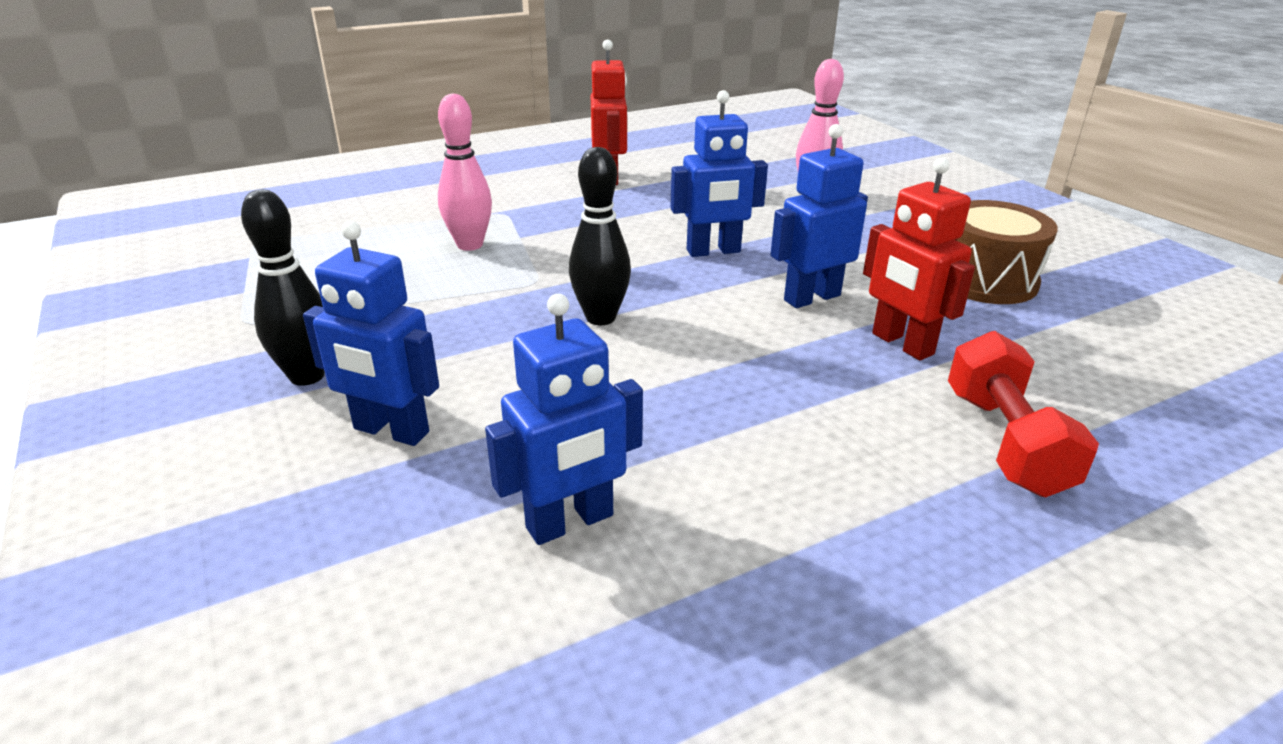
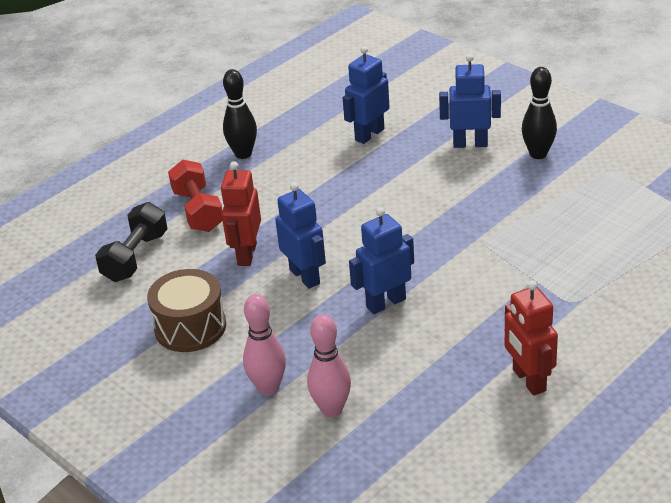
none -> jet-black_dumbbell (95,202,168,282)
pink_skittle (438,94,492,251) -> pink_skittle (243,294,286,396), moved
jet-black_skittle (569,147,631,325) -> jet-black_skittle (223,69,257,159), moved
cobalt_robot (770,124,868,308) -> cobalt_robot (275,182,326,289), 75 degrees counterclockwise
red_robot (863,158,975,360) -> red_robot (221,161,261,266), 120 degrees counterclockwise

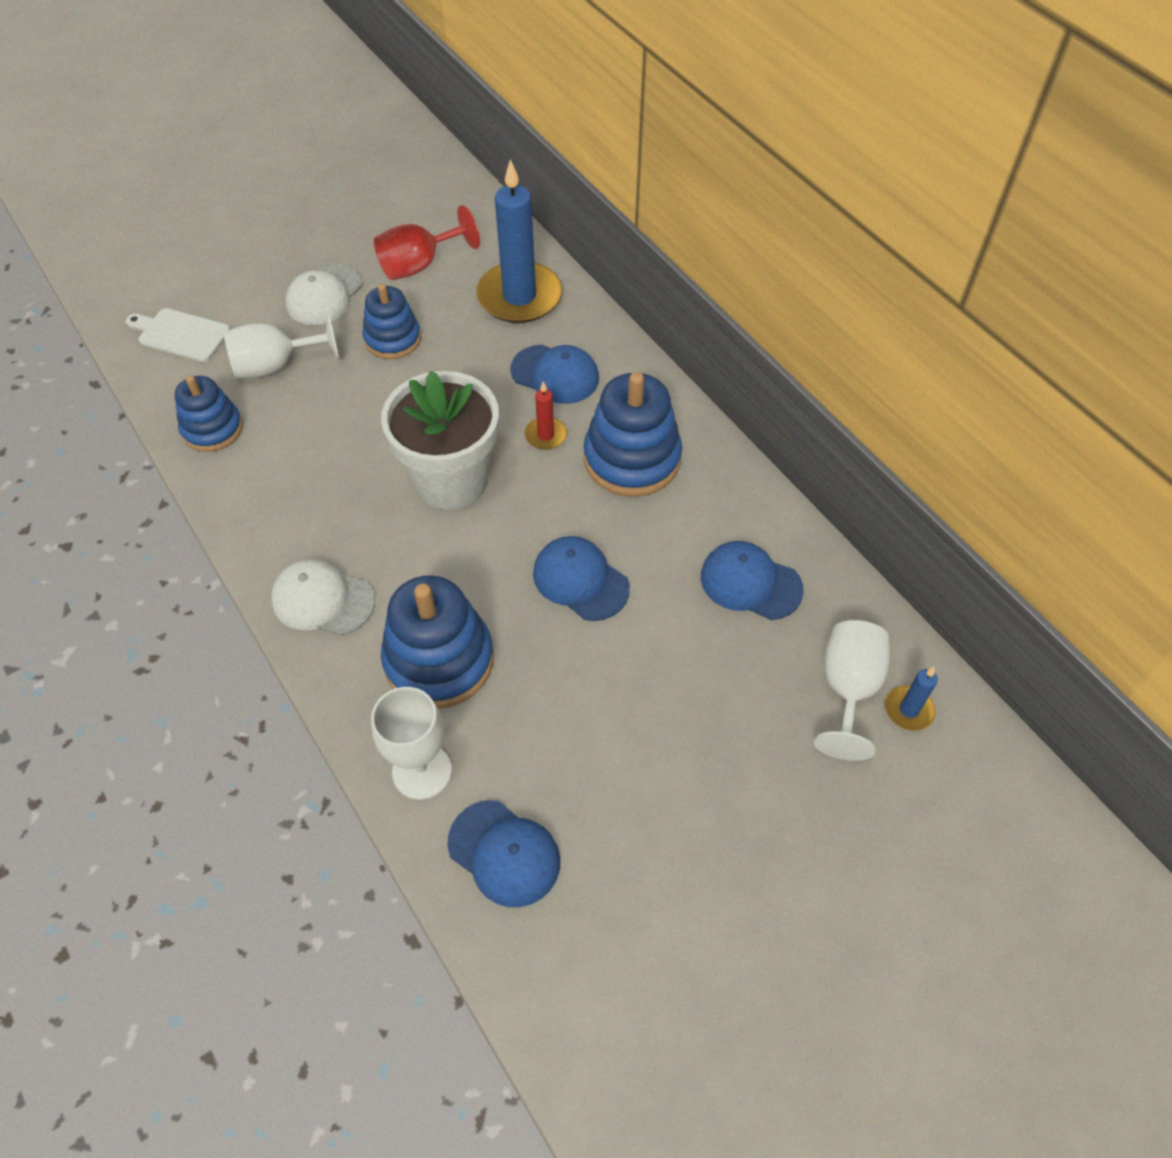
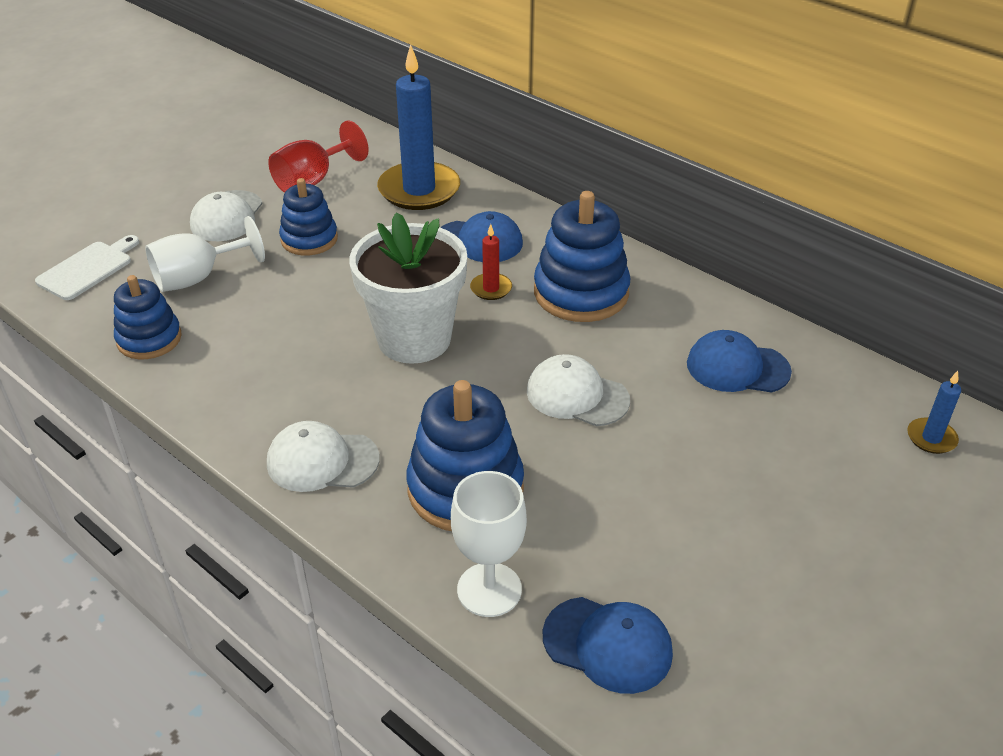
pure_white_wine_glass (814,620,890,761) -> none
cobalt_cap (533,536,630,621) -> pure_white_cap (527,354,630,426)
pure_white_cutting_board (126,308,230,362) -> pure_white_cutting_board (35,235,139,300), 120 degrees clockwise

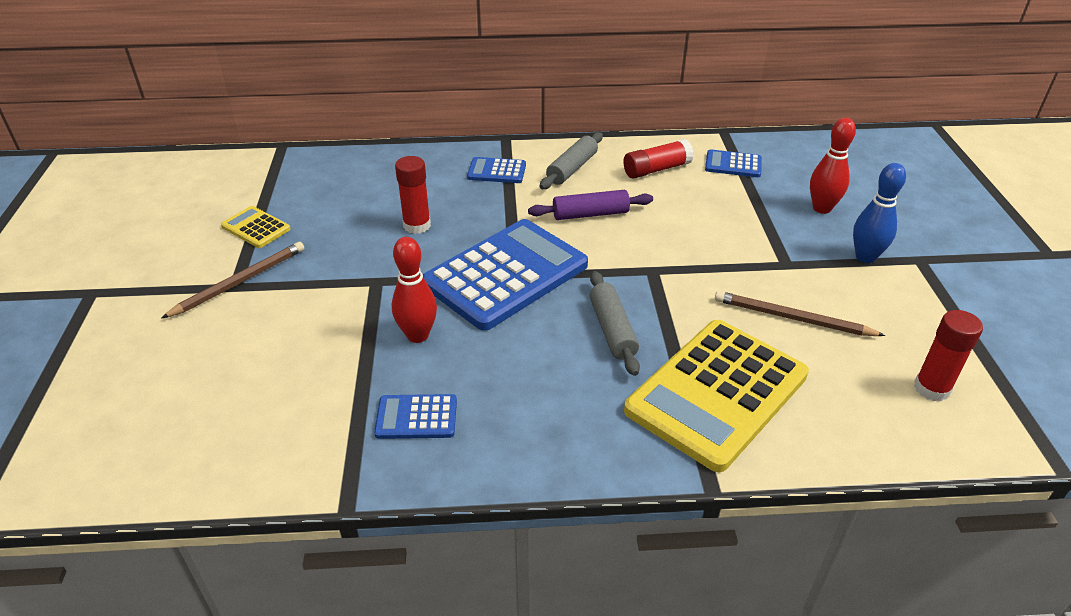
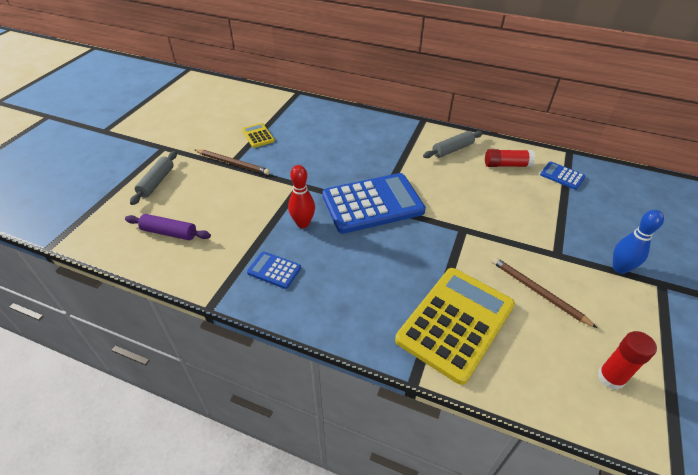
red_glue_stick (395,156,431,234) -> none
cobalt_calculator (467,157,526,183) -> none
red_skittle (810,118,856,214) -> none
violet_pastry_roller (528,190,653,220) -> violet_pastry_roller (125,214,211,240), moved
gray_pastry_roller (590,271,640,376) -> gray_pastry_roller (130,151,177,205), moved
brown_pencil (162,242,304,318) -> brown_pencil (195,149,270,175), 45 degrees clockwise
yellow_calculator (624,320,809,472) -> yellow_calculator (395,268,515,385), 150 degrees clockwise

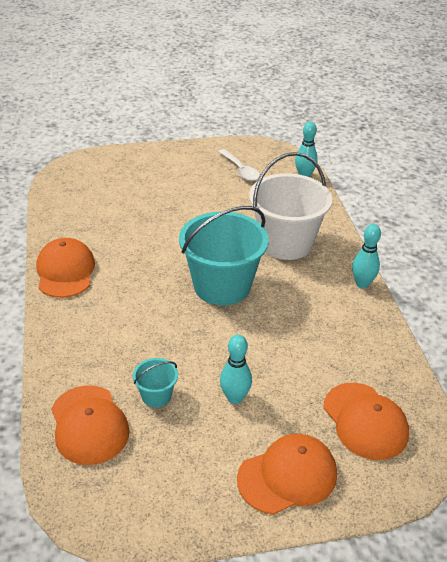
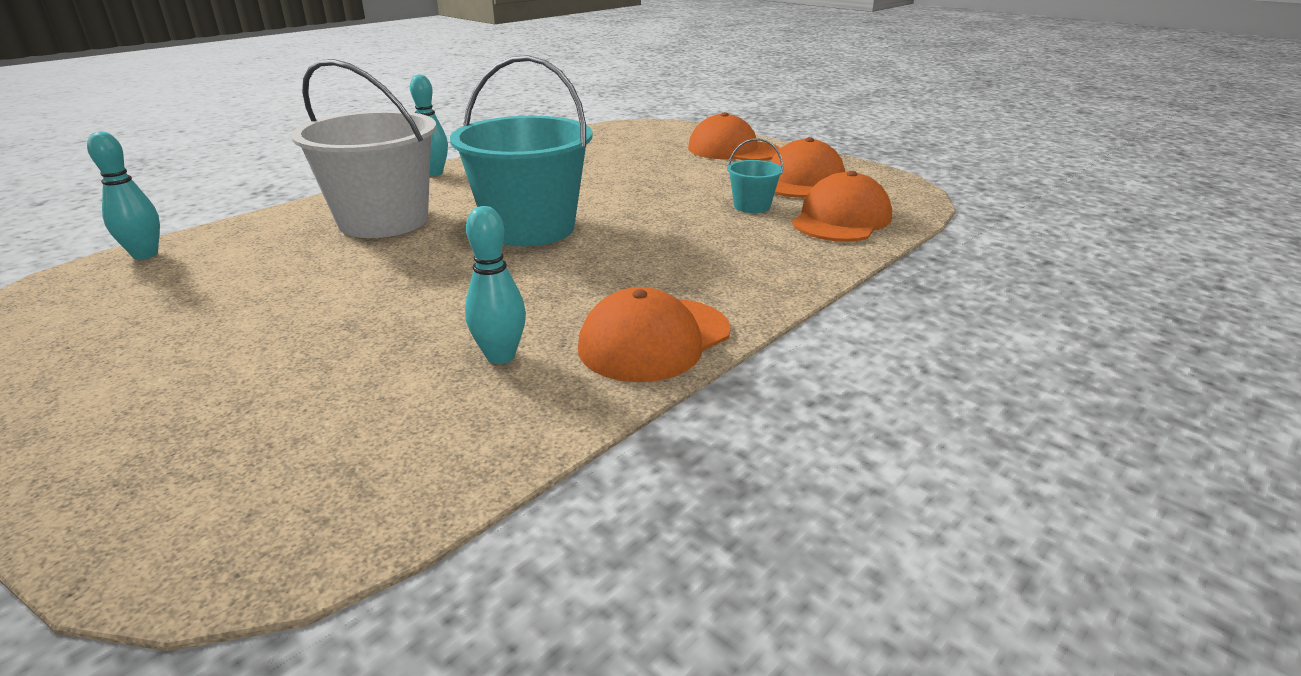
pure_white_spoon (218,149,260,181) -> none
turquoise_skittle (220,335,252,404) -> turquoise_skittle (465,206,526,364), moved
orange-coloured_cap (324,383,409,460) -> orange-coloured_cap (770,137,845,198), moved

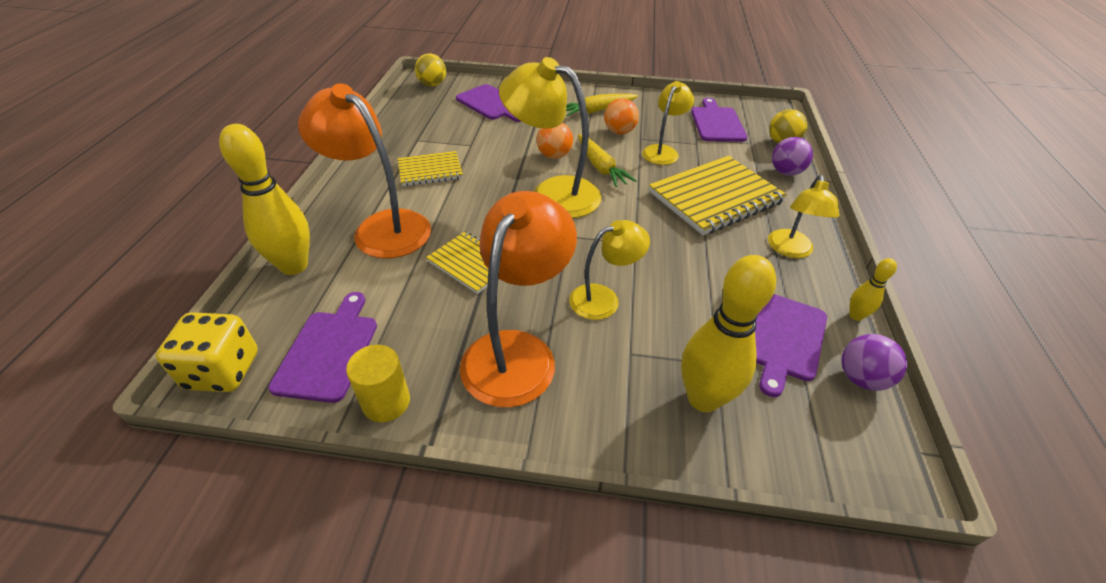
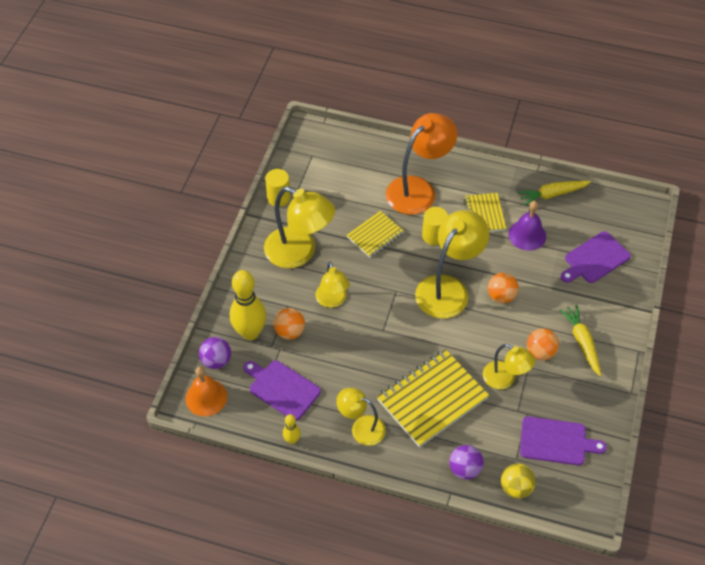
yellow_die (156,312,258,392) -> none
yellow_skittle (219,124,310,275) -> none
violet_cutting_board (268,292,377,403) -> none
yellow_sphere (415,53,446,87) -> none
none -> orange-coloured_hand_bell (185,367,227,416)
none -> orange-coloured_sphere (274,308,305,340)
none -> yellow_cylinder (422,207,448,245)
none -> violet_hand_bell (508,201,546,251)
yellow_root_vegetable (578,134,637,187) -> yellow_root_vegetable (517,181,591,206), moved
violet_sphere (842,334,907,391) -> violet_sphere (199,337,231,369), moved
orange-coloured_reading_lamp (460,191,577,407) -> yellow_reading_lamp (264,187,335,268)
yellow_notepad (649,156,787,235) -> yellow_notepad (377,349,489,447), 75 degrees clockwise

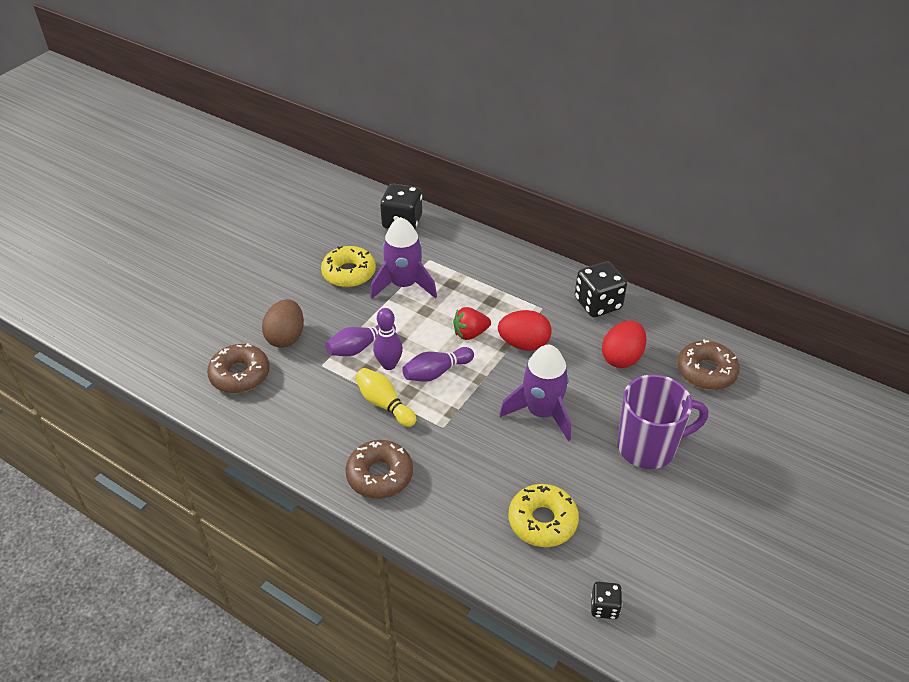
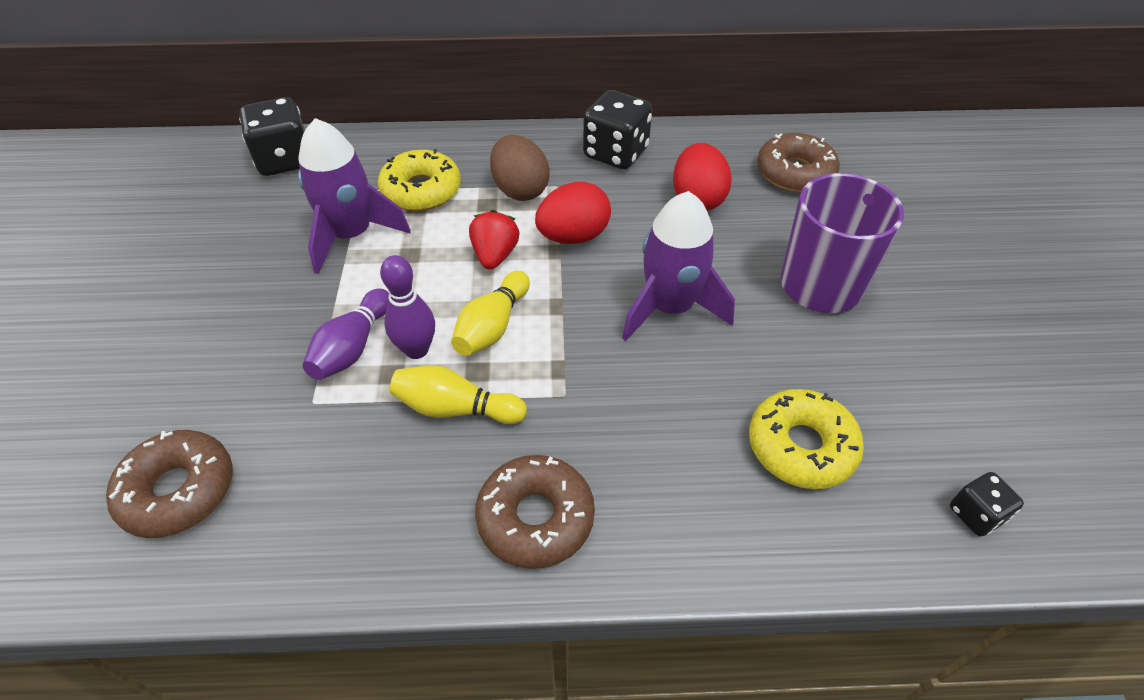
brown_egg_shape (262,299,304,348) -> brown_egg_shape (490,135,550,201), moved
yellow_doughnut (321,246,376,287) -> yellow_doughnut (378,149,461,211), moved
violet_skittle (402,347,474,382) -> yellow_skittle (451,271,530,356)
red_berry (453,307,491,340) -> red_berry (469,210,519,270), 150 degrees clockwise

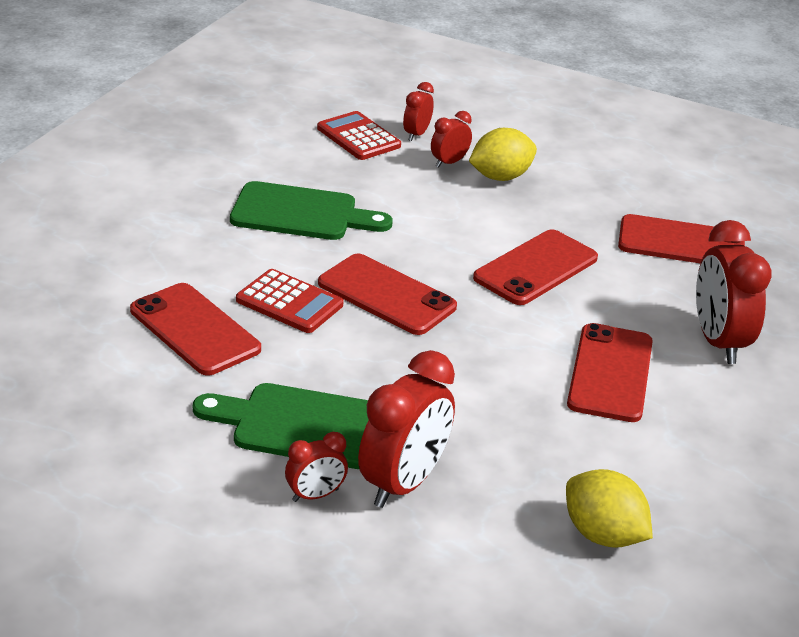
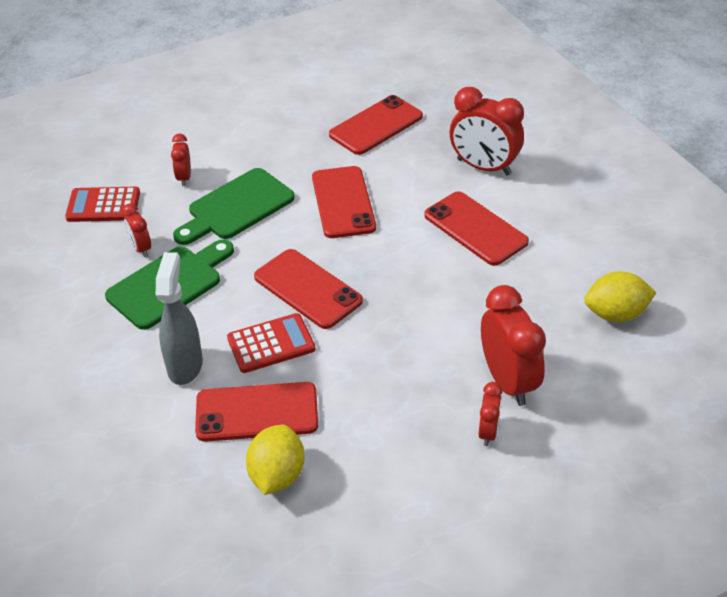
none -> gray_spray_bottle (156,252,203,385)
emerald_cutting_board (193,383,369,469) -> emerald_cutting_board (173,168,295,245), moved
red_clock (403,82,434,141) -> red_clock (122,203,151,257), moved
yellow_lemon (469,128,537,181) -> yellow_lemon (246,425,304,495), moved
red_smartphone (318,253,457,335) -> red_smartphone (254,249,363,329), 60 degrees clockwise

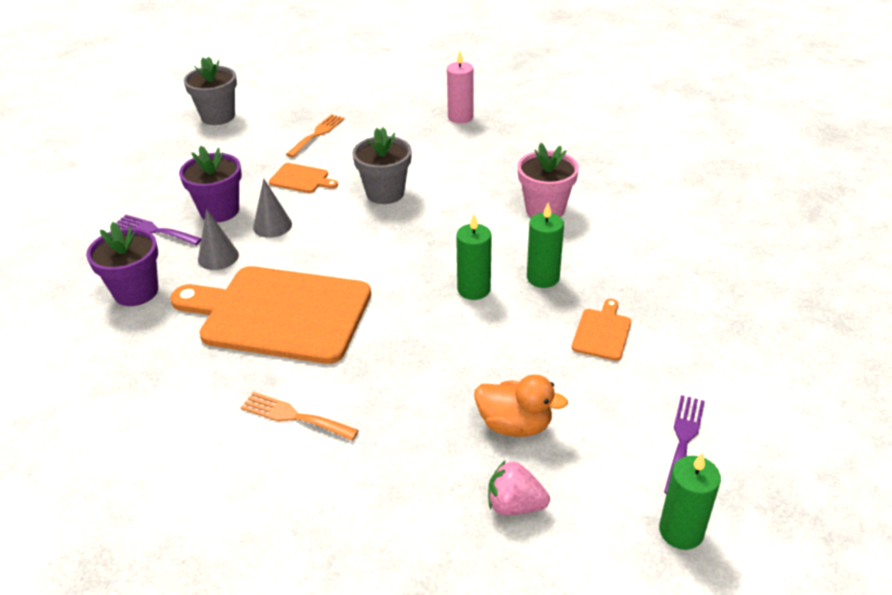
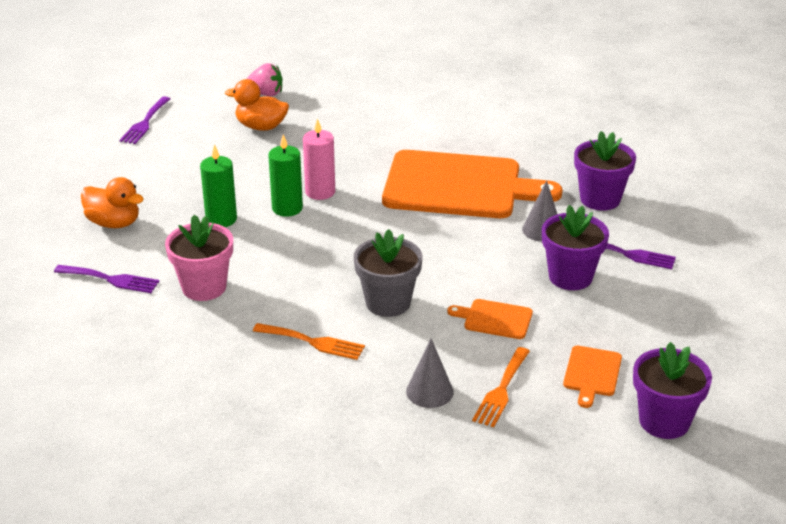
emerald_candle (659,452,721,550) -> none
none -> violet_table_fork (54,265,160,293)
none -> orange-coloured_duck (81,177,144,228)
orange-coloured_table_fork (241,392,359,441) -> orange-coloured_table_fork (253,323,365,360), moved
gray_cone (253,178,292,238) -> gray_cone (406,339,454,408), moved
pink_candle (447,51,473,123) -> pink_candle (303,118,335,200), moved
orange-coloured_cutting_board (572,299,631,361) -> orange-coloured_cutting_board (563,346,622,408), moved
gray_flower_pot (183,57,237,125) -> violet_flower_pot (633,342,712,439)

